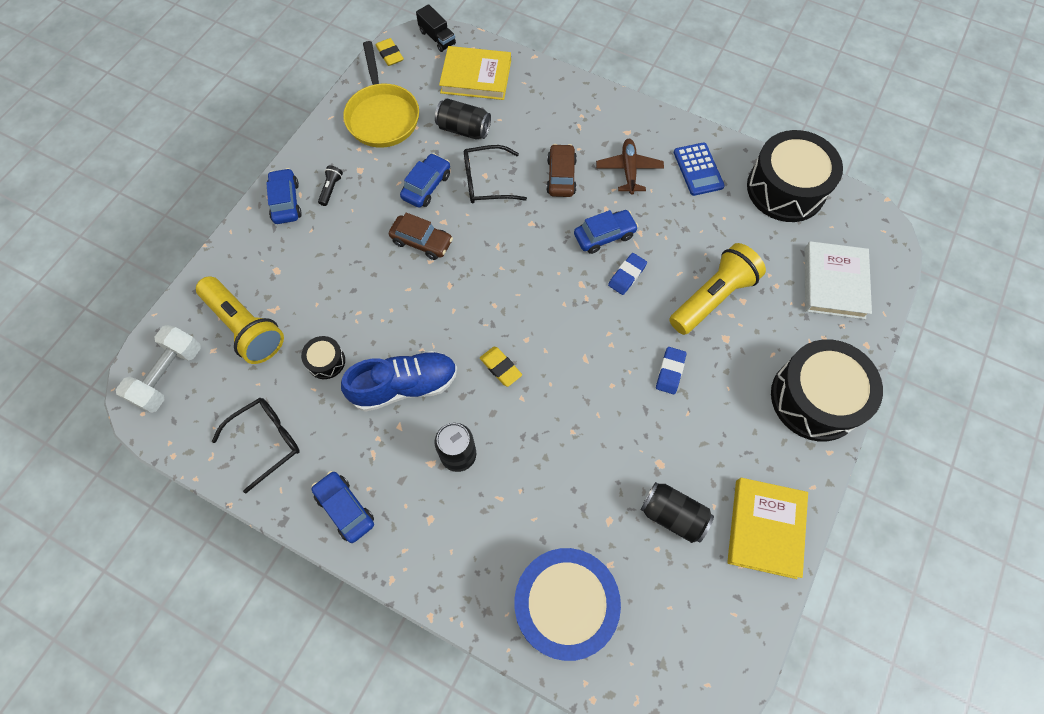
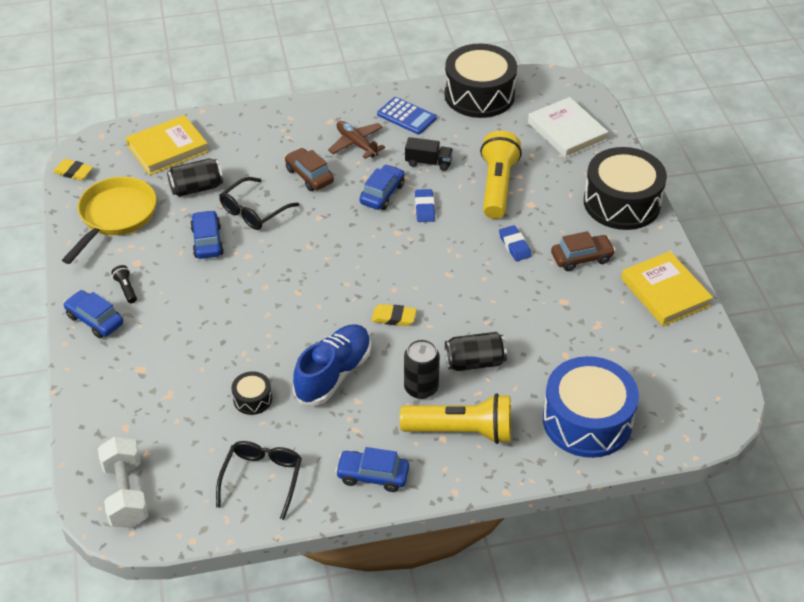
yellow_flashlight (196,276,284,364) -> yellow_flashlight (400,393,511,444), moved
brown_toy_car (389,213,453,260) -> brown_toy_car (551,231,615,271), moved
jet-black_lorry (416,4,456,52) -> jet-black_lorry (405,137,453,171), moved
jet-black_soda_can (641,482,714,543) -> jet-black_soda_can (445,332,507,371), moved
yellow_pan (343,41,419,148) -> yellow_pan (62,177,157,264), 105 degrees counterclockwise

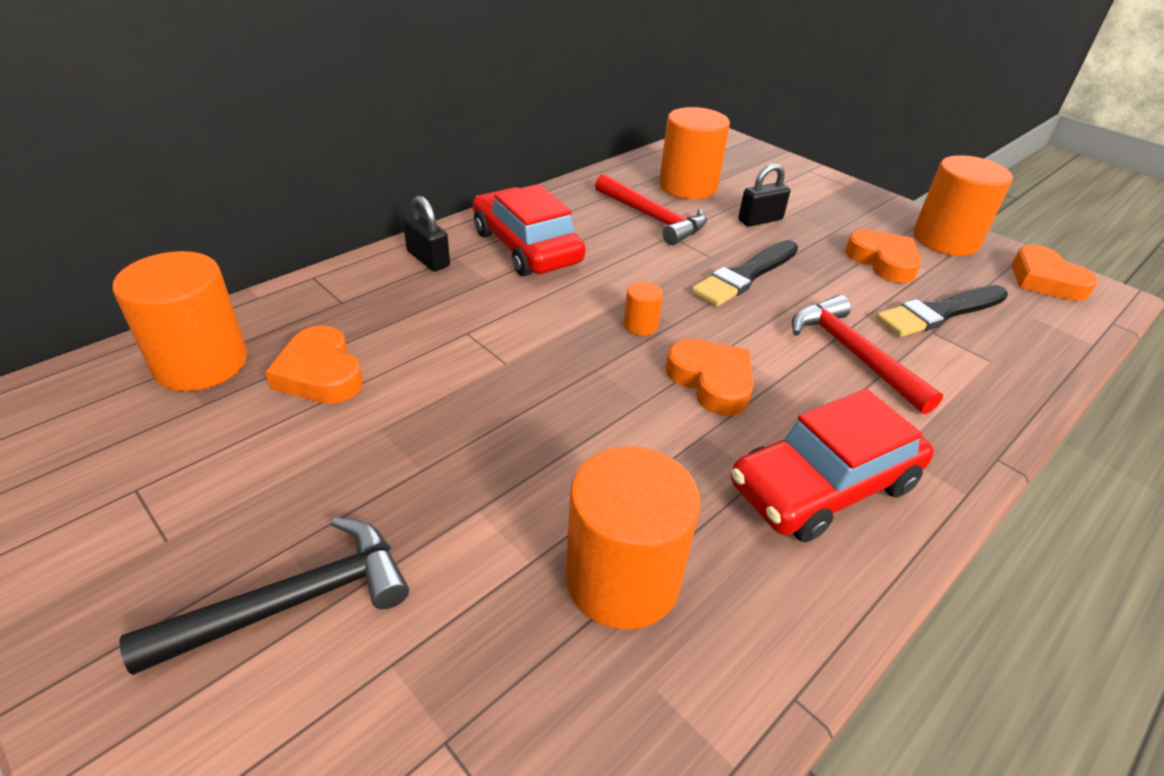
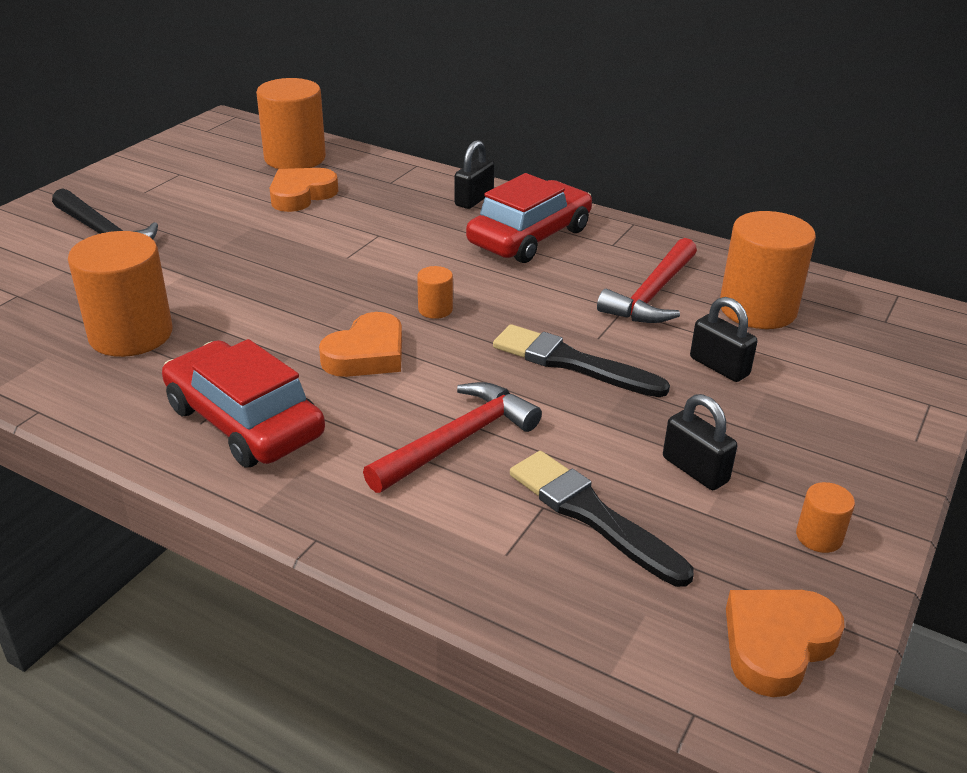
orange-coloured_heart (845,229,921,283) -> jet-black_lock (663,394,737,490)
orange-coloured_cylinder (913,155,1013,256) -> orange-coloured_cylinder (796,482,855,553), x0.44

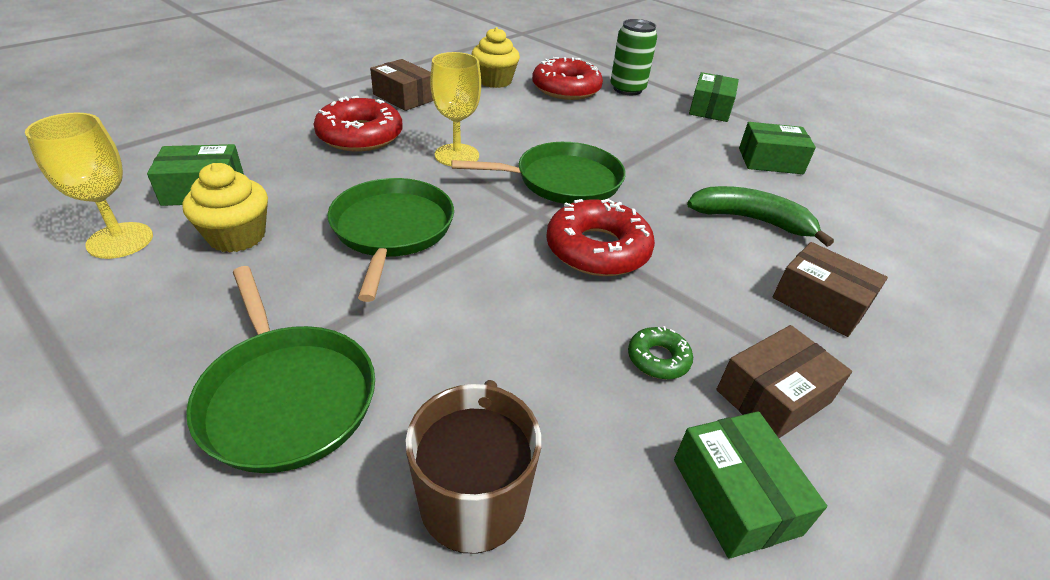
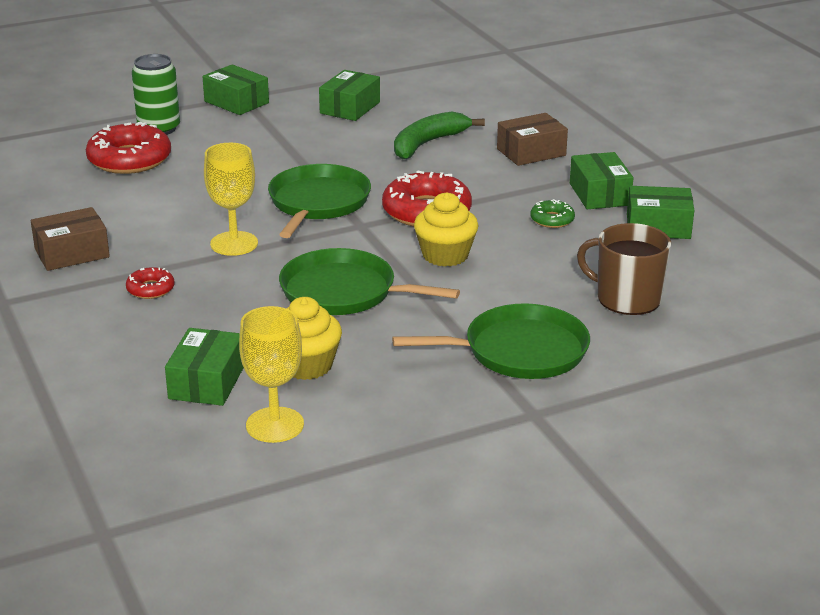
yellow_cupcake (471,27,520,88) -> yellow_cupcake (414,192,479,267), moved
brown_box (717,325,852,438) -> emerald_box (570,152,633,209)
red_doughnut (314,96,403,151) -> red_doughnut (126,267,175,299), x0.49

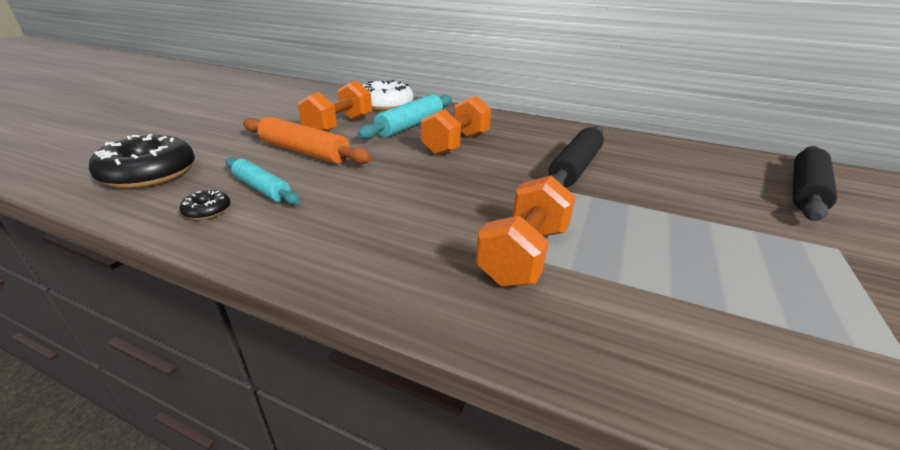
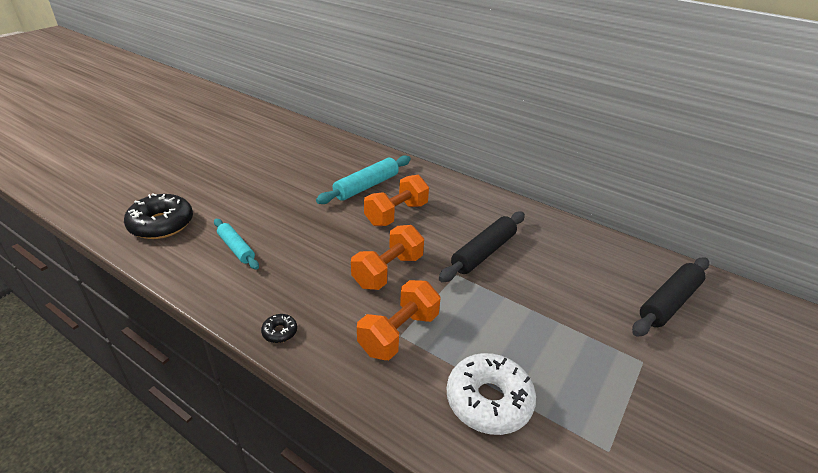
orange-coloured_pastry_roller (243,117,372,164) -> none
jet-black_doughnut (179,190,230,220) -> jet-black_doughnut (261,314,297,343), moved
orange-coloured_dumbbell (298,81,372,131) -> orange-coloured_dumbbell (351,225,424,290), moved
pure_white_doughnut (362,80,413,111) -> pure_white_doughnut (447,353,536,435), moved

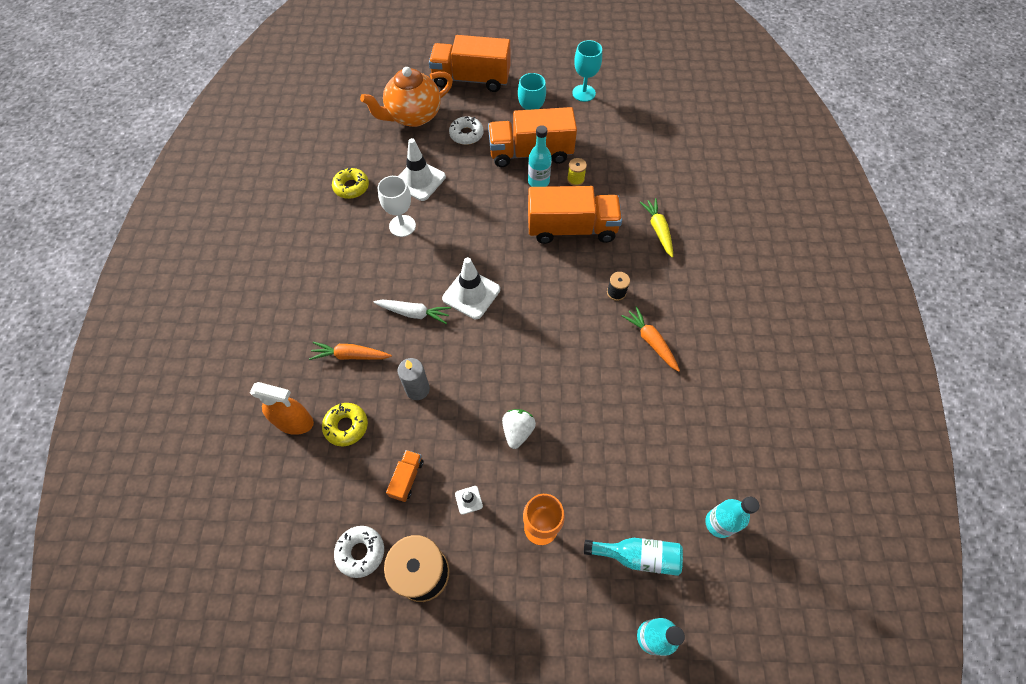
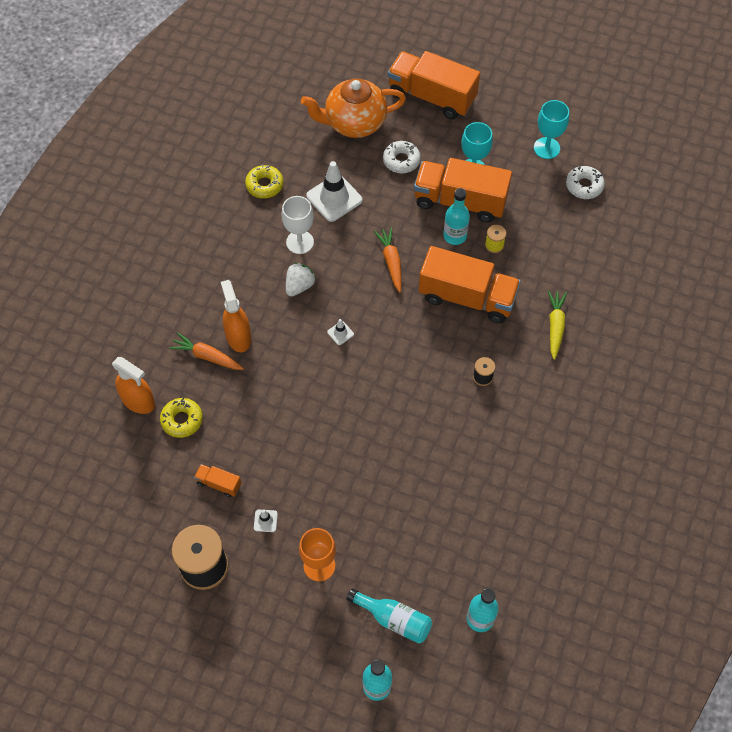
pure_white_root_vegetable (373,299,451,324) -> none
gray_candle (397,358,430,400) -> none
none -> orange-coloured_spray_bottle (221,280,251,352)
pure_white_doughnut (334,526,384,578) -> pure_white_doughnut (566,166,605,199), moved
pure_white_berry (502,409,536,449) -> pure_white_berry (286,263,316,297), moved
orange-coloured_root_vegetable (621,306,680,372) -> orange-coloured_root_vegetable (374,227,402,293), moved
orange-coloured_lorry (386,450,423,502) -> orange-coloured_lorry (194,464,241,497), 105 degrees counterclockwise
pure_white_safety_cone (442,257,500,319) -> pure_white_safety_cone (327,319,354,345), x0.45

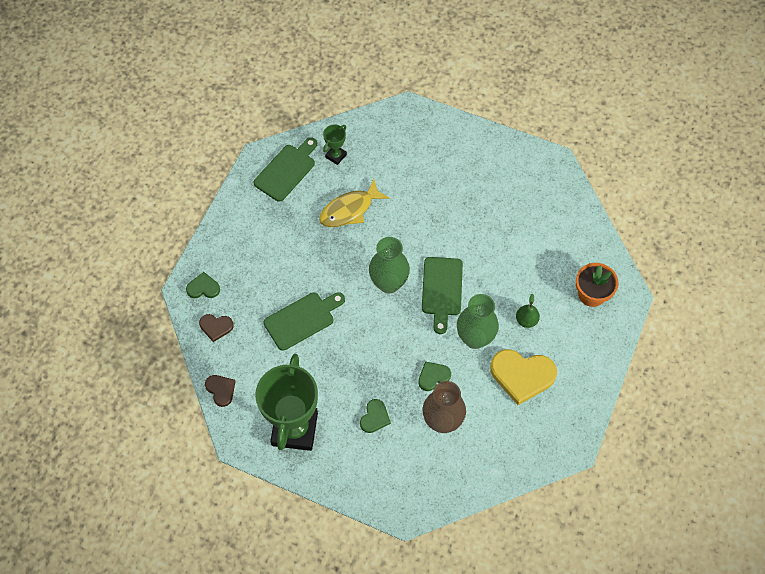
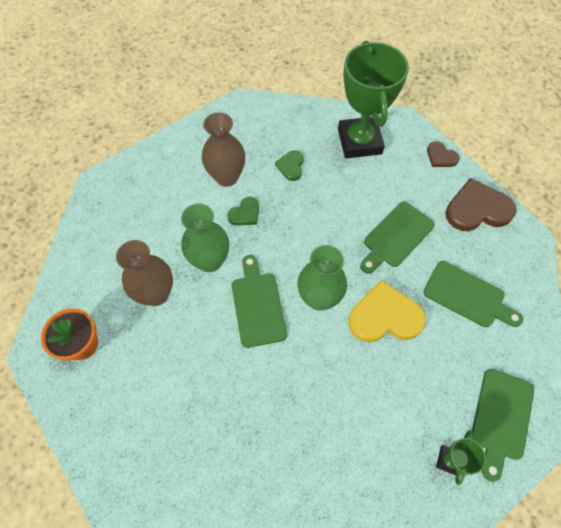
emerald_heart (186,272,220,298) -> none
yellow_fish (319,179,389,227) -> none
none -> emerald_cutting_board (423,261,523,327)
yellow_heart (490,349,557,405) -> yellow_heart (348,280,426,342), moved
emerald_pear (516,294,540,328) -> brown_flower_vase (116,240,173,306)
brown_heart (199,314,234,342) -> brown_heart (445,178,516,231), x1.90

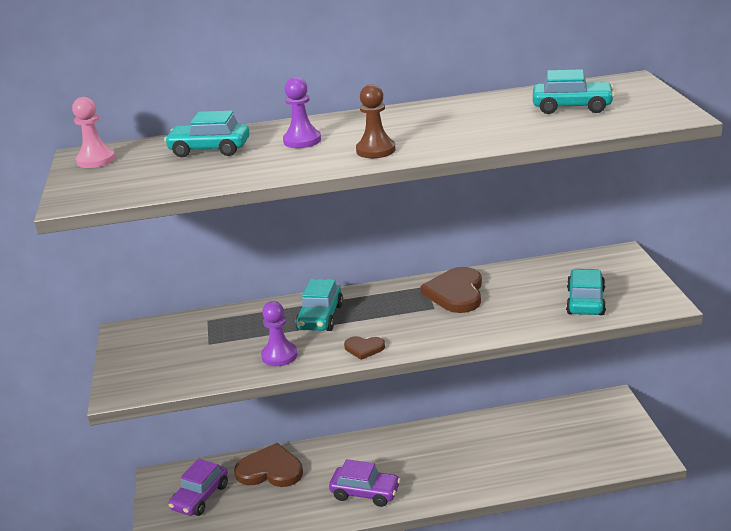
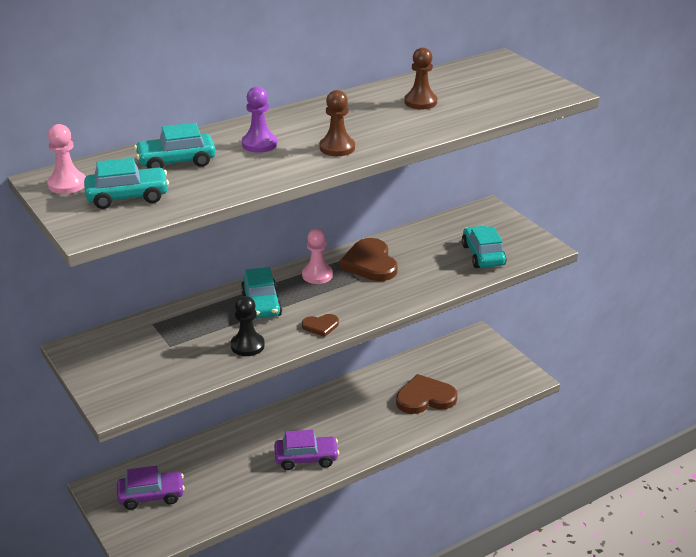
none -> pink_pawn (302,228,333,284)
none -> brown_pawn (404,47,437,109)
brown_heart (234,443,303,487) -> brown_heart (396,374,458,414), moved
turquoise_toy_car (533,69,615,114) -> turquoise_toy_car (84,158,169,209), moved
violet_pawn (261,301,298,366) -> jet-black_pawn (231,296,265,356)
violet_toy_car (169,459,228,516) -> violet_toy_car (117,466,185,510), 105 degrees counterclockwise

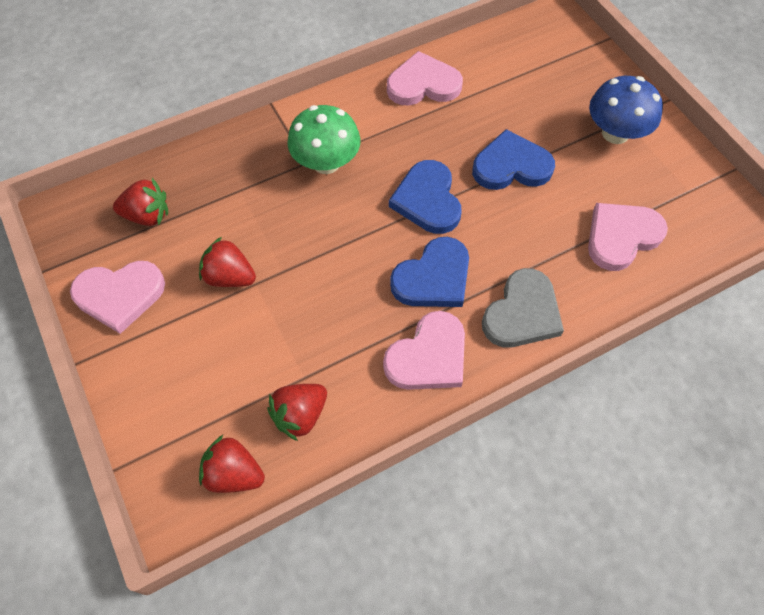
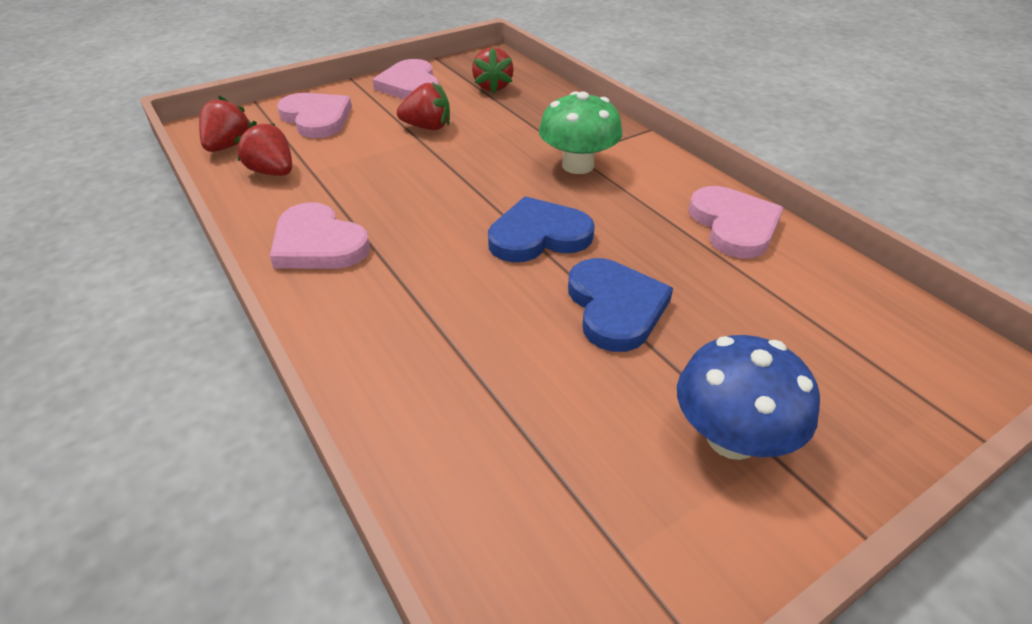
cobalt_heart (390,237,469,307) -> none
gray_heart (482,268,564,348) -> none
pink_heart (588,203,668,271) -> pink_heart (277,93,352,138), moved
red_berry (199,237,256,287) -> red_berry (397,82,450,130), 75 degrees clockwise

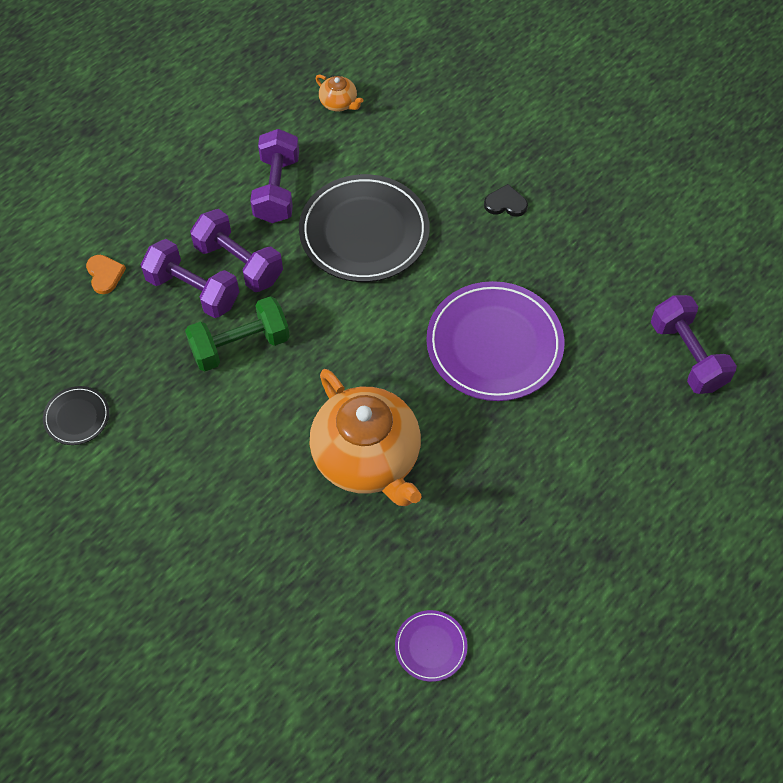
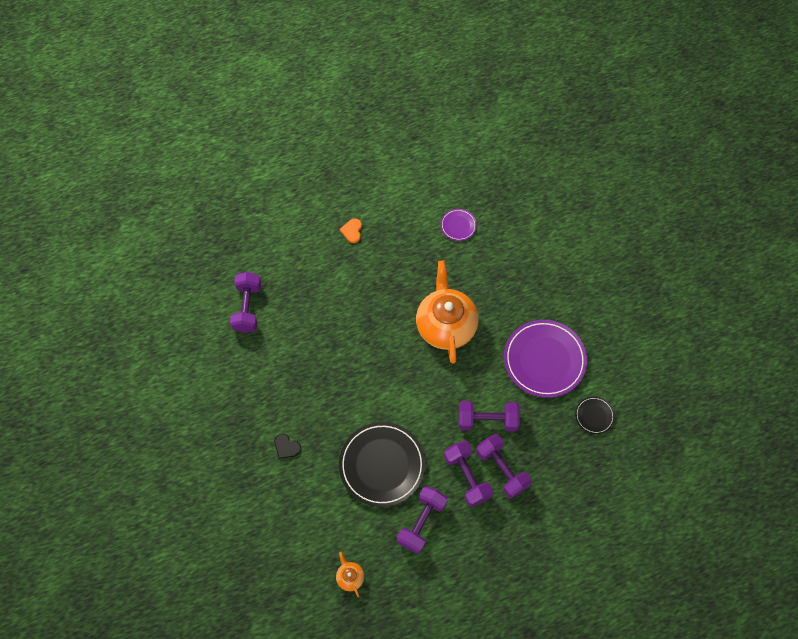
orange-coloured_heart (86,255,126,294) -> orange-coloured_heart (340,218,362,243), moved
violet_plate (426,281,564,401) -> violet_plate (504,320,587,398), moved
emerald_dumbbell (185,296,290,371) -> violet_dumbbell (459,401,520,432)

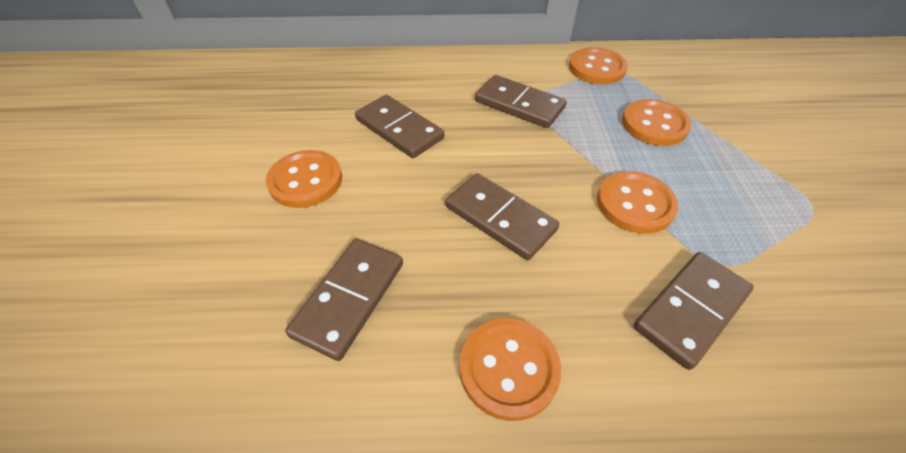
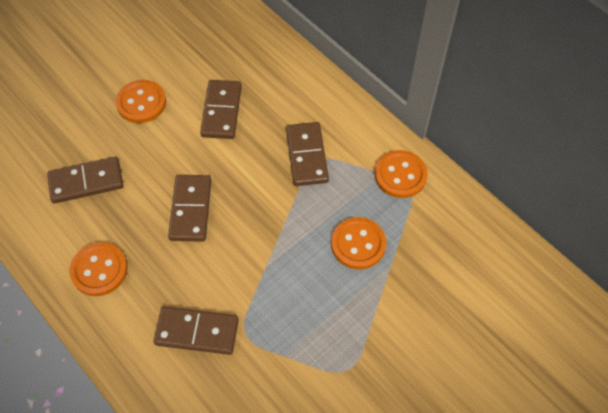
orange-coloured_sewing_button (597,171,678,234) -> none

